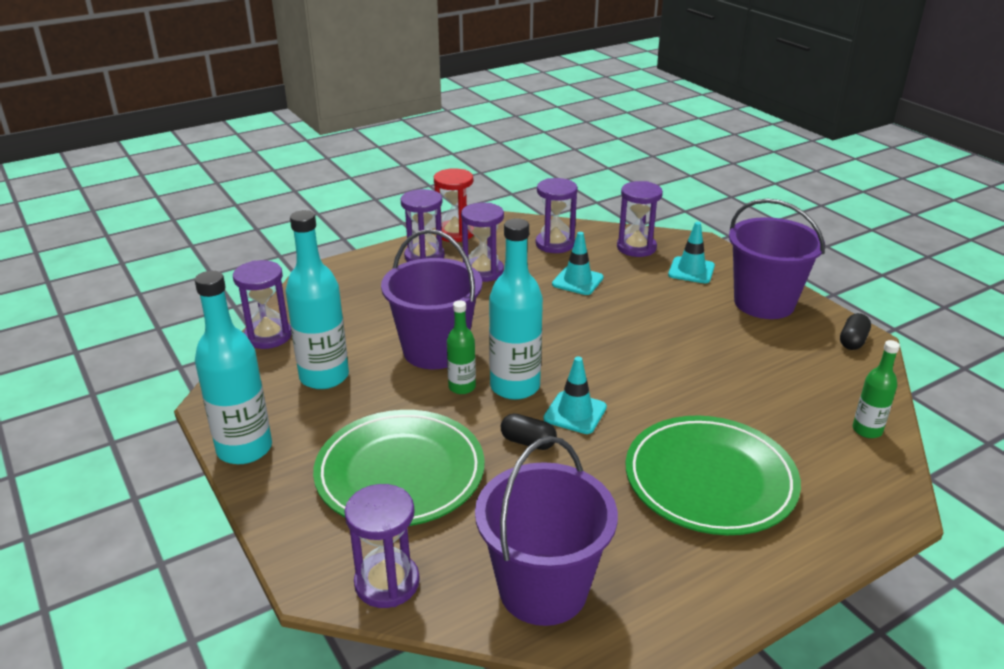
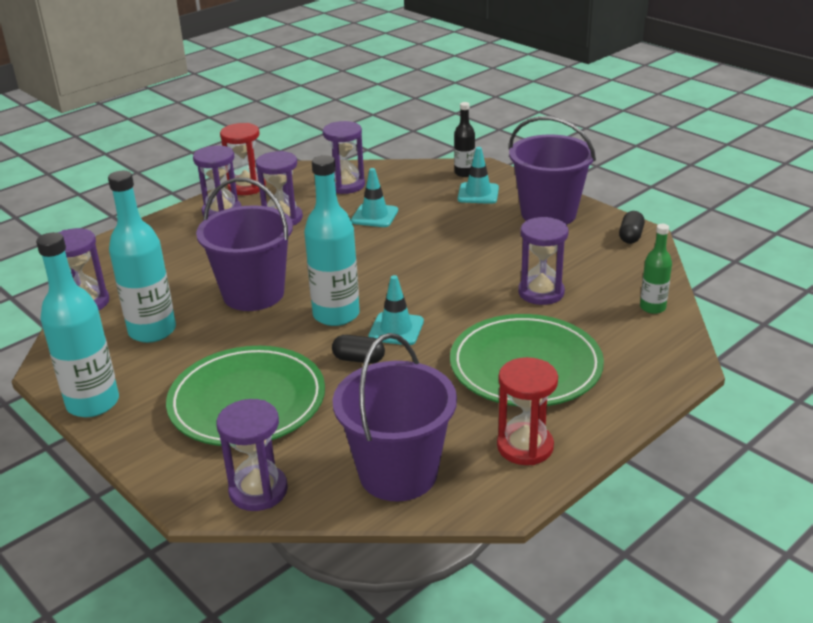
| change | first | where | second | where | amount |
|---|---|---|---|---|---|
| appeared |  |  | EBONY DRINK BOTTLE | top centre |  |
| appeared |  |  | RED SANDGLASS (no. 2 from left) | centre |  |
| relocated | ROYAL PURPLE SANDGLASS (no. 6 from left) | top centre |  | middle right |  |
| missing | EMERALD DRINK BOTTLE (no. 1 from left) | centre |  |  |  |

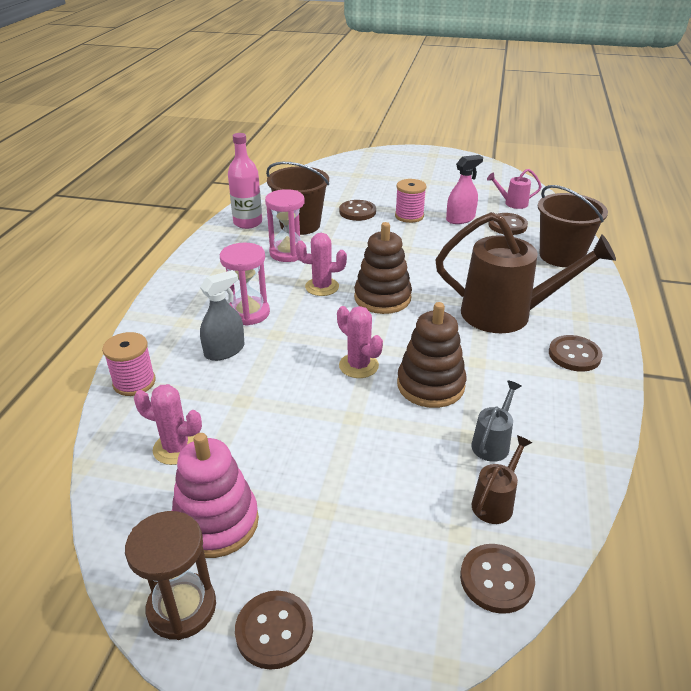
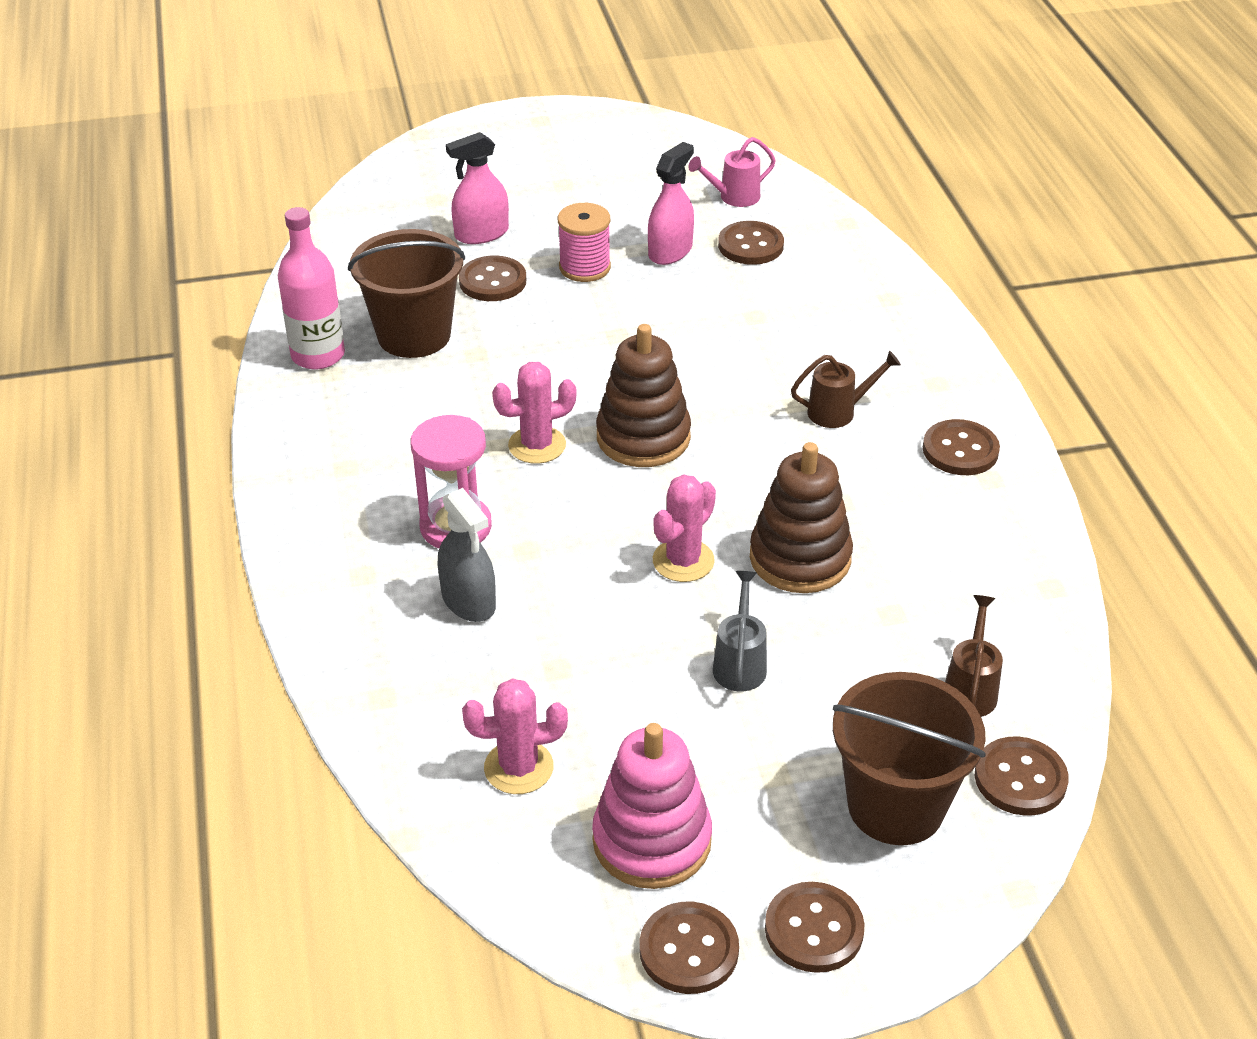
| change | first | where | second | where | amount |
|---|---|---|---|---|---|
| spun | ASH-GREY SPRAY CLEANER | middle left |  | centre | 120 degrees clockwise |
| appeared |  |  | ROSY SPRAY CLEANER (no. 1 from left) | top centre |  |
| exchanged | DARK BROWN SANDGLASS | bottom left | DARK BROWN BUTTON (no. 2 from left) | bottom centre |  |
| spun | ROSY SAGUARO CACTUS (no. 3 from left) | centre |  | centre | 75 degrees counterclockwise |
| relocated | ASH-GREY WATERING CAN | middle right |  | centre |  |
| size | DARK BROWN WATERING CAN (no. 2 from left in the first image) | middle right | DARK BROWN WATERING CAN (no. 1 from left) | middle right | x0.44 |
| relocated | DARK BROWN PAIL (no. 2 from left) | top right |  | bottom right |  |
| missing | ROSY BOBBIN (no. 1 from left) | middle left |  |  |  |
| missing | ROSY SANDGLASS (no. 2 from left) | top centre |  |  |  |

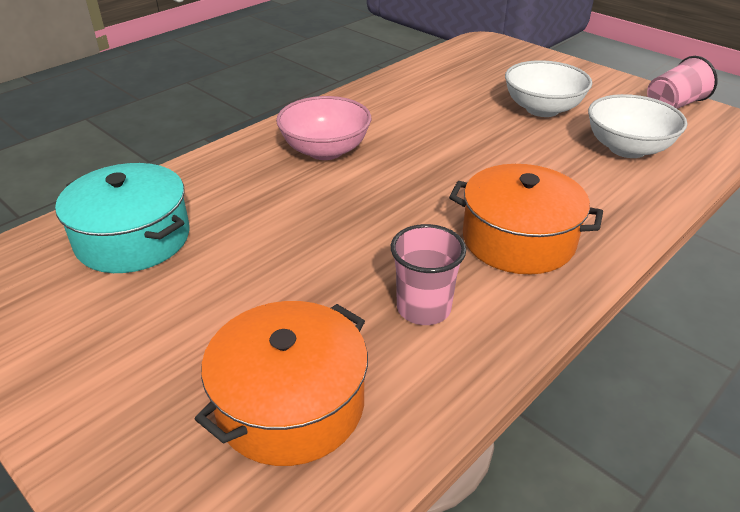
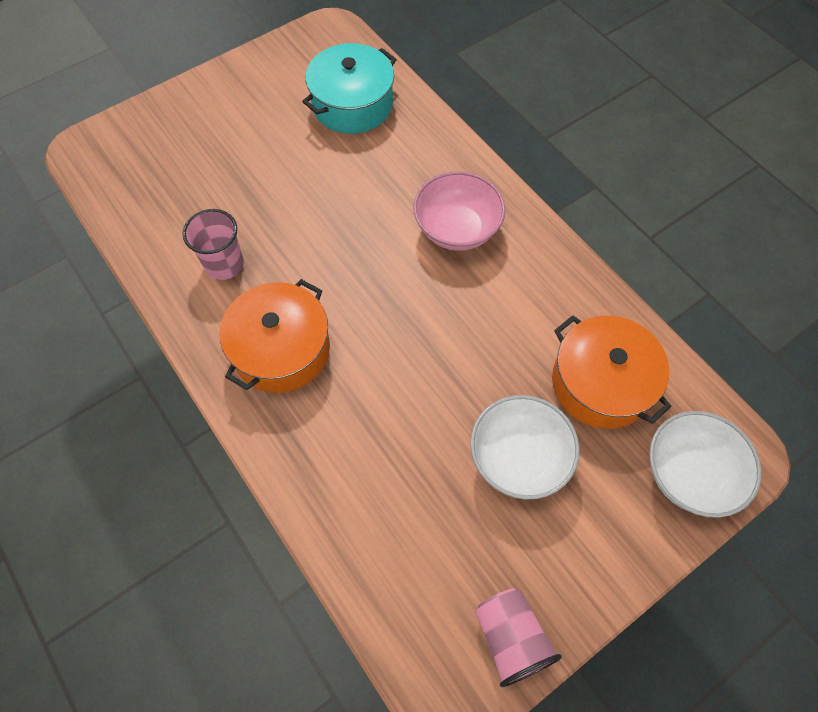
| change | first | where | second | where | amount |
|---|---|---|---|---|---|
| relocated | BRIGHT ORANGE POT (no. 1 from left in the first image) | bottom centre | BRIGHT ORANGE POT (no. 2 from left) | middle right |  |
| relocated | SNOW-WHITE SERVING BOWL (no. 2 from left) | top right |  | middle right |  |

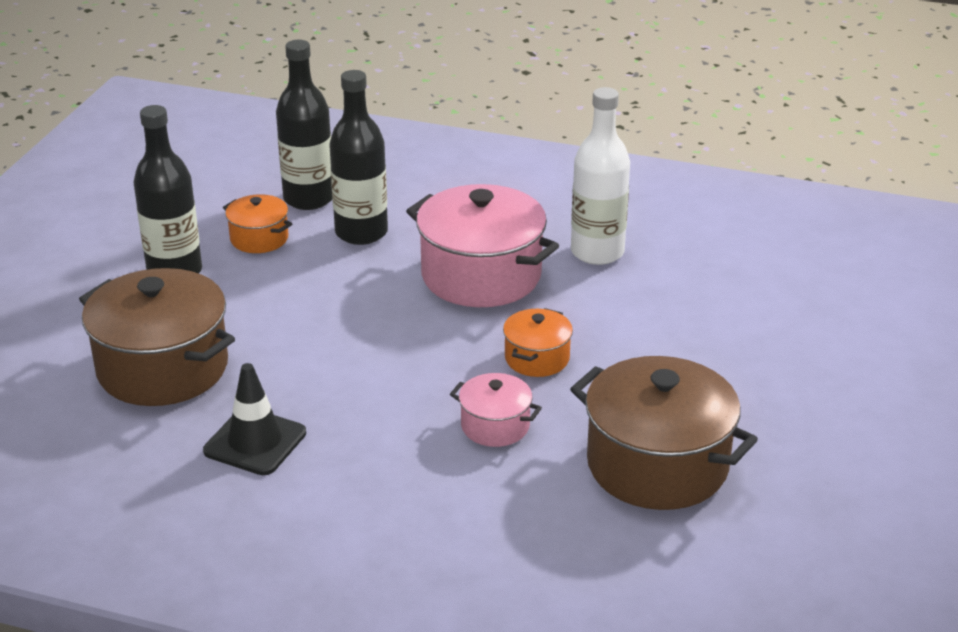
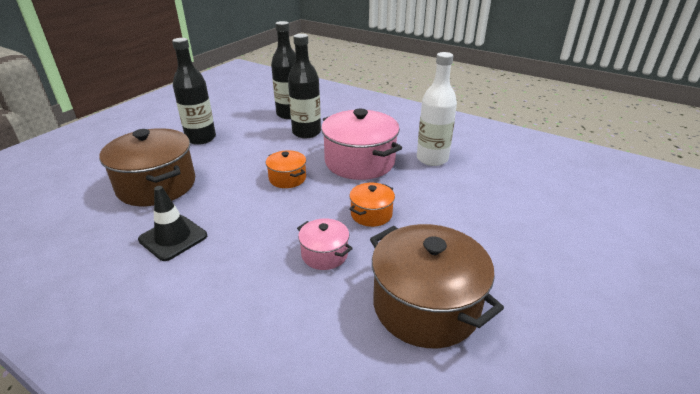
| change | first | where | second | where | amount |
|---|---|---|---|---|---|
| relocated | BRIGHT ORANGE POT (no. 1 from left) | middle left |  | centre |  |

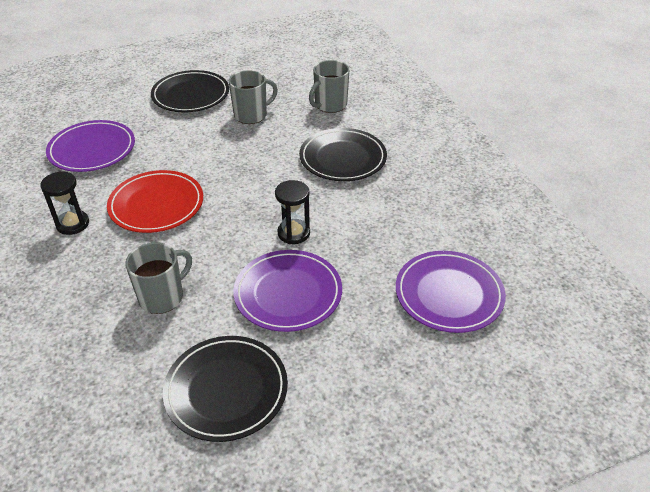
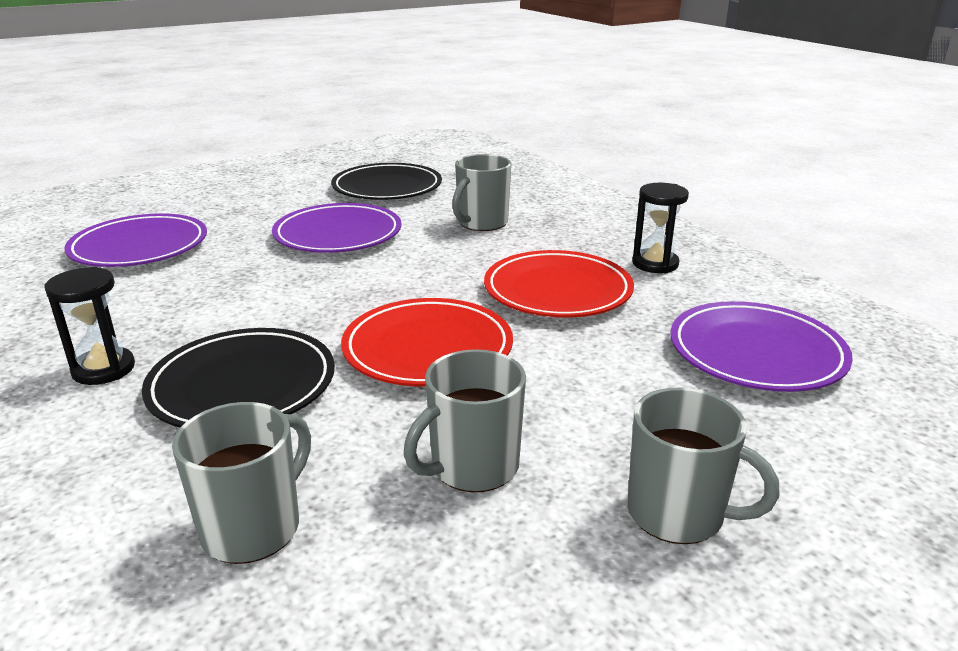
| change | first | where | second | where | amount |
|---|---|---|---|---|---|
| relocated | EBONY SANDGLASS (no. 2 from left in the first image) | centre | EBONY SANDGLASS (no. 1 from left) | middle left |  |
| appeared |  |  | RED DINNER PLATE (no. 1 from left) | centre |  |
| exchanged | EBONY DINNER PLATE (no. 1 from left) | top left | ASH-GREY COFFEE MUG (no. 4 from left) | bottom right |  |

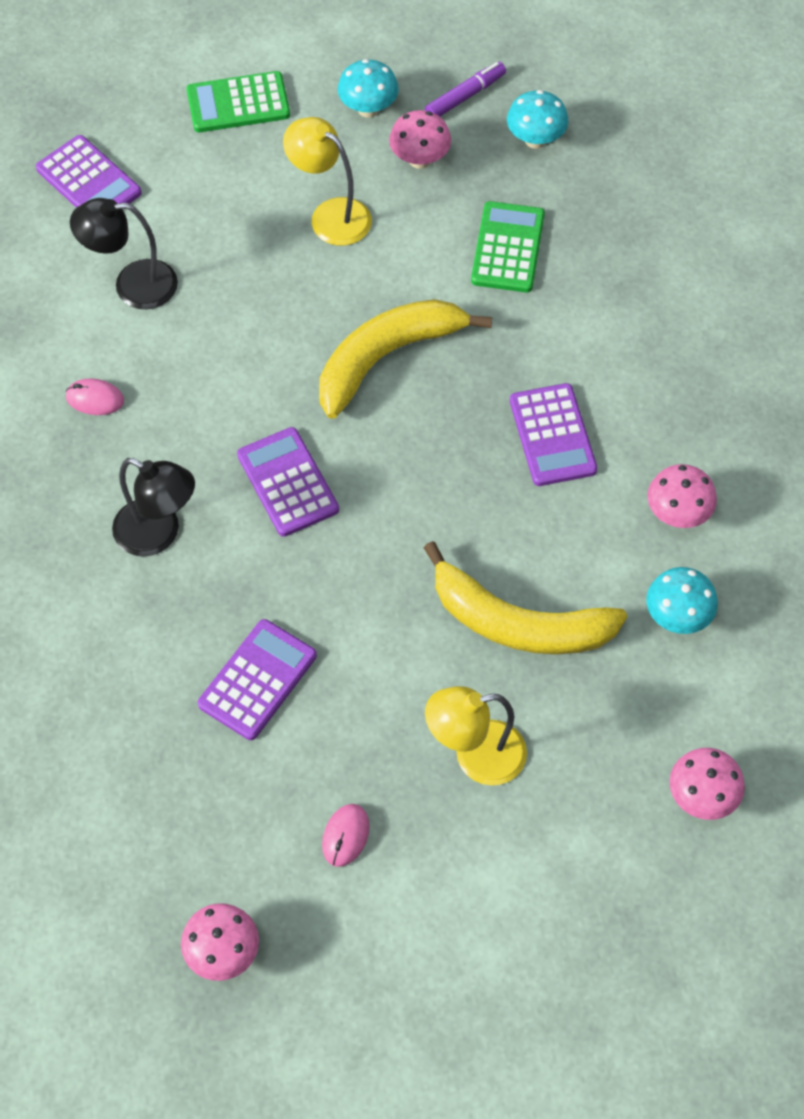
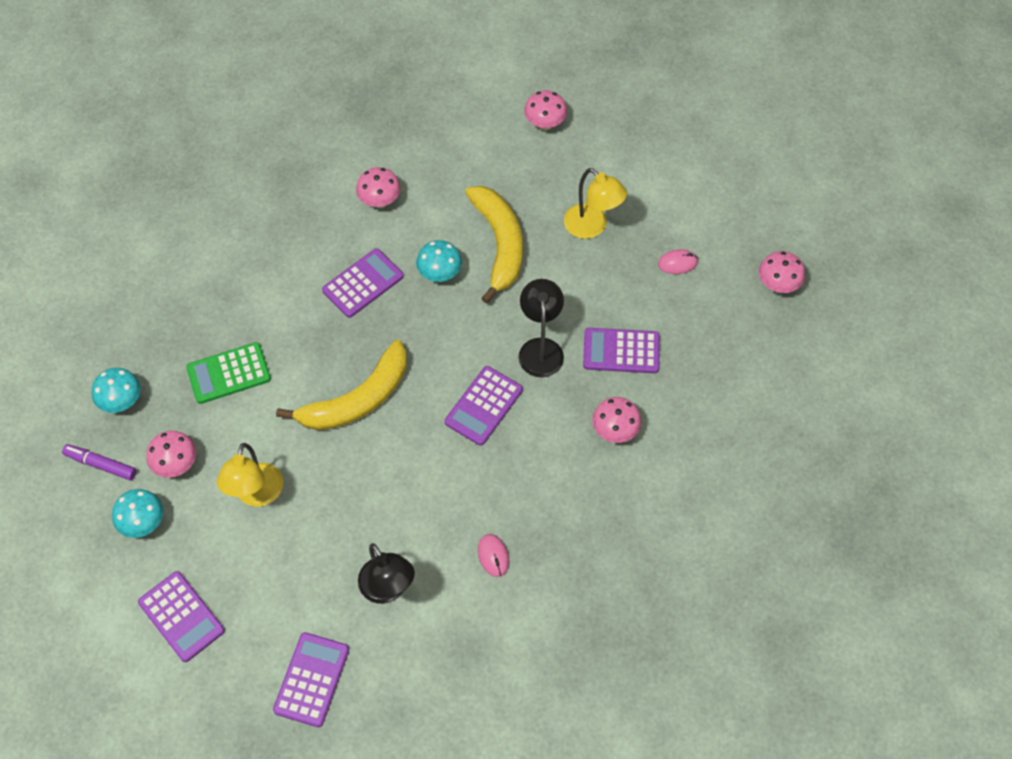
| change | first | where | second | where | amount |
|---|---|---|---|---|---|
| colour | EMERALD POCKET CALCULATOR (no. 1 from left) | top left | ROYAL PURPLE POCKET CALCULATOR (no. 1 from left) | bottom left |  |
| spun | BRIGHT YELLOW BANANA (no. 1 from left) | top centre |  | centre | 60 degrees counterclockwise |
| relocated | AQUA MUSHROOM (no. 3 from left) | middle right |  | centre |  |
| relocated | EBONY LAMP (no. 2 from left) | middle left |  | centre |  |
| appeared |  |  | ROSY MUSHROOM (no. 4 from left) | centre |  |

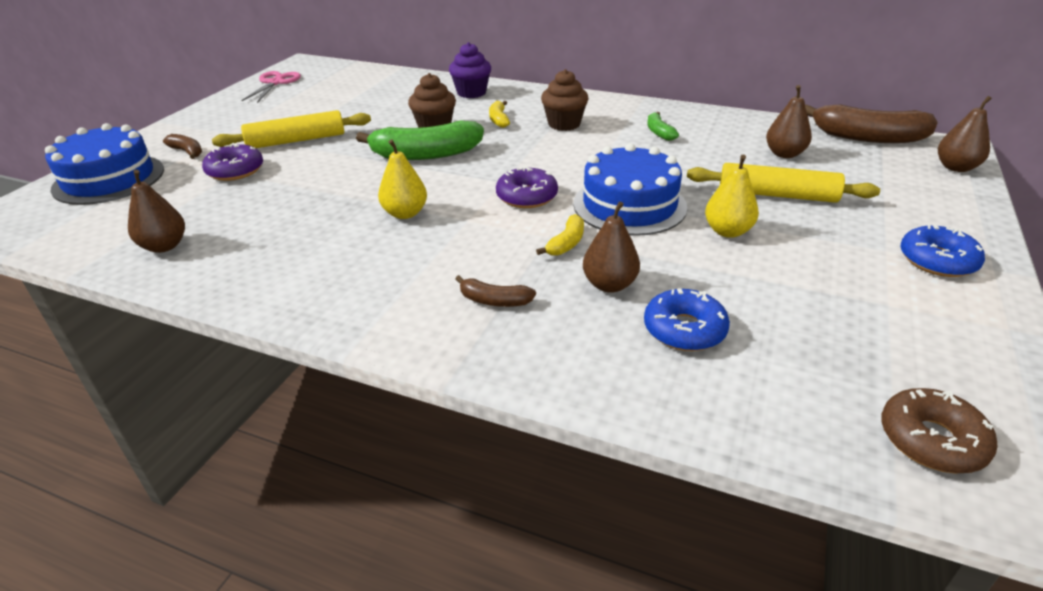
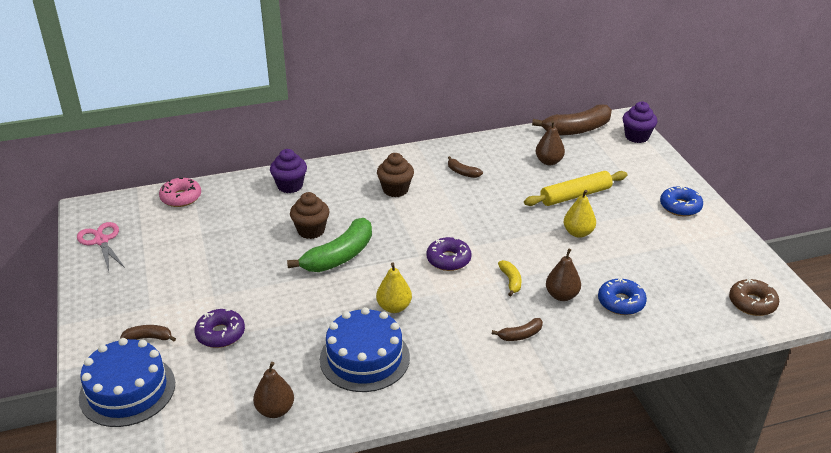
| change | first | where | second | where | amount |
|---|---|---|---|---|---|
| appeared |  |  | ROSY DONUT | middle left |  |
| relocated | ROYAL BLUE LAYER CAKE (no. 2 from left) | top centre |  | bottom centre |  |
| colour | EMERALD BANANA (no. 2 from left) | top centre | DARK BROWN BANANA (no. 2 from left) | centre |  |
| exchanged | DARK BROWN PEAR (no. 4 from left) | top right | ROYAL PURPLE MUFFIN (no. 2 from left) | top right |  |
| missing | BRIGHT YELLOW PASTRY ROLLER (no. 1 from left) | top left |  |  |  |
| missing | BRIGHT YELLOW BANANA (no. 1 from left) | top centre |  |  |  |

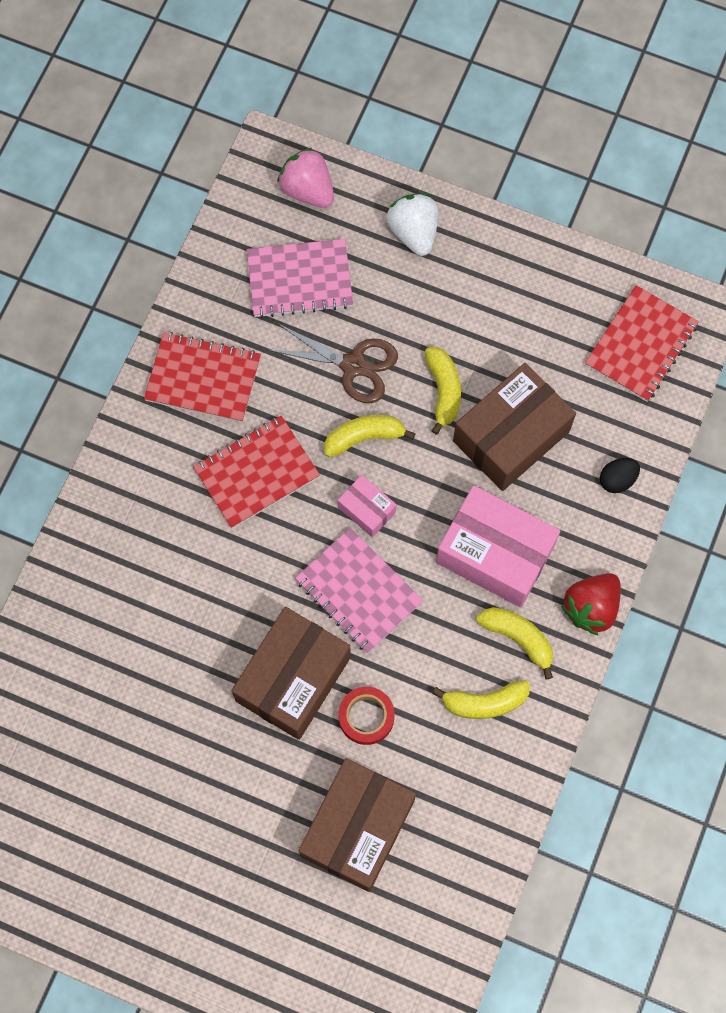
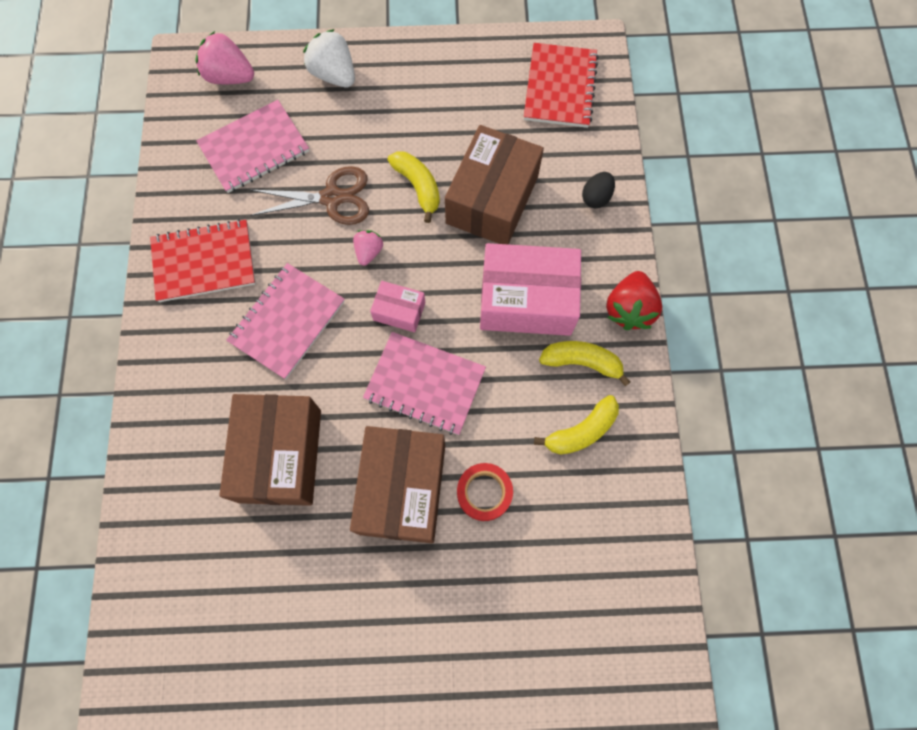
| change | first | where | second | where | amount |
|---|---|---|---|---|---|
| relocated | DARK BROWN BOX (no. 2 from left in the first image) | bottom centre | DARK BROWN BOX (no. 1 from left) | middle left |  |
| colour | RED EXERCISE BOOK (no. 2 from left) | centre | ROSY EXERCISE BOOK (no. 2 from left) | middle left |  |
| exchanged | BRIGHT YELLOW BANANA (no. 1 from left) | centre | ROSY STRAWBERRY (no. 2 from left) | centre |  |

